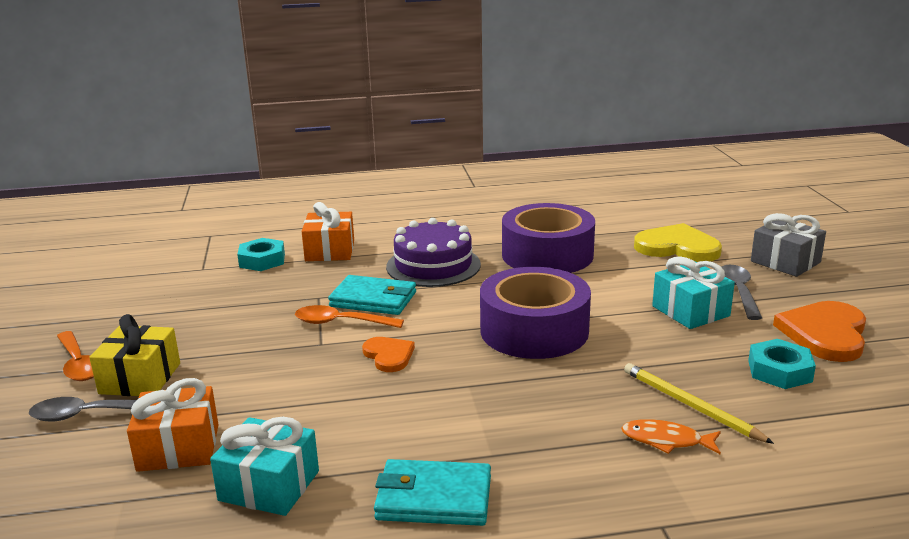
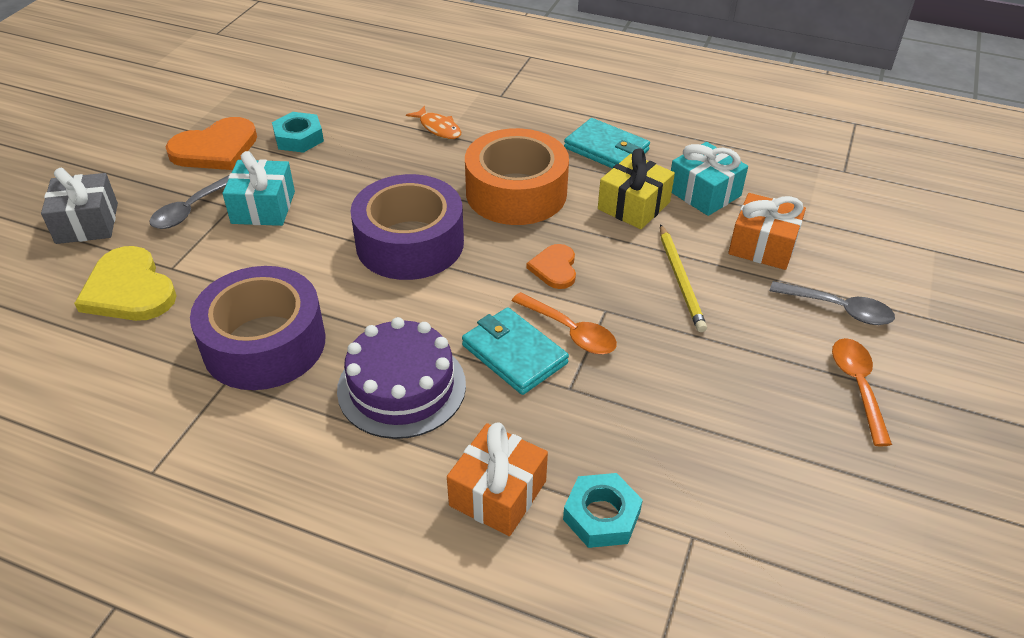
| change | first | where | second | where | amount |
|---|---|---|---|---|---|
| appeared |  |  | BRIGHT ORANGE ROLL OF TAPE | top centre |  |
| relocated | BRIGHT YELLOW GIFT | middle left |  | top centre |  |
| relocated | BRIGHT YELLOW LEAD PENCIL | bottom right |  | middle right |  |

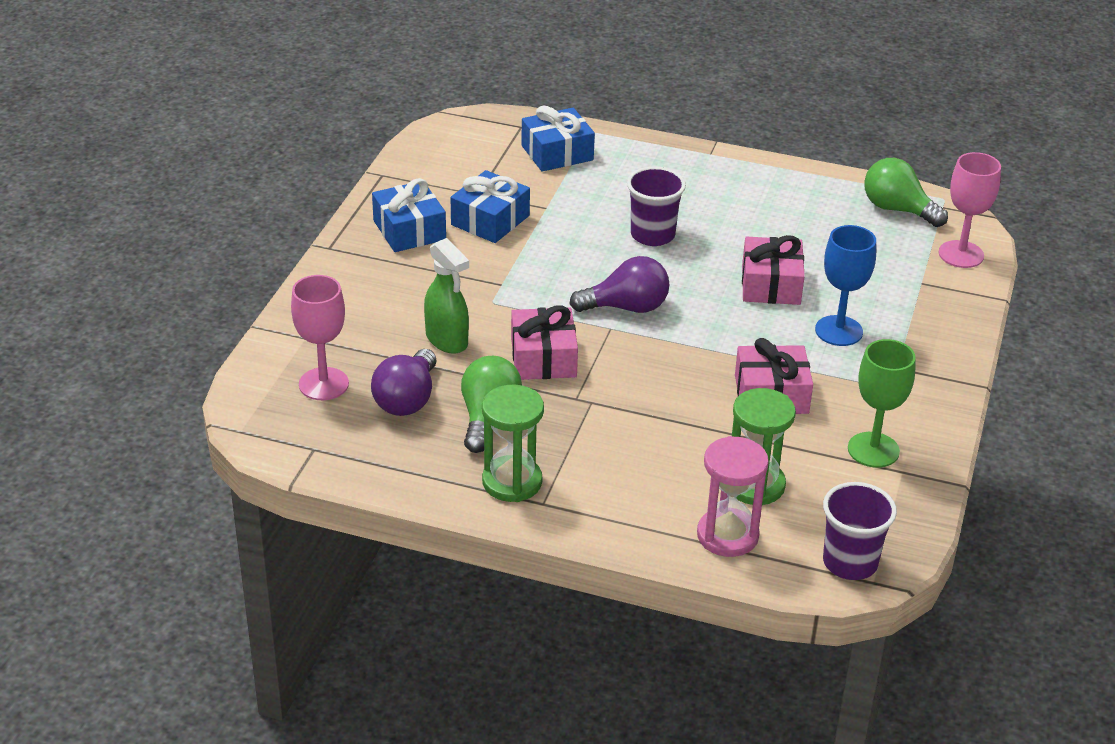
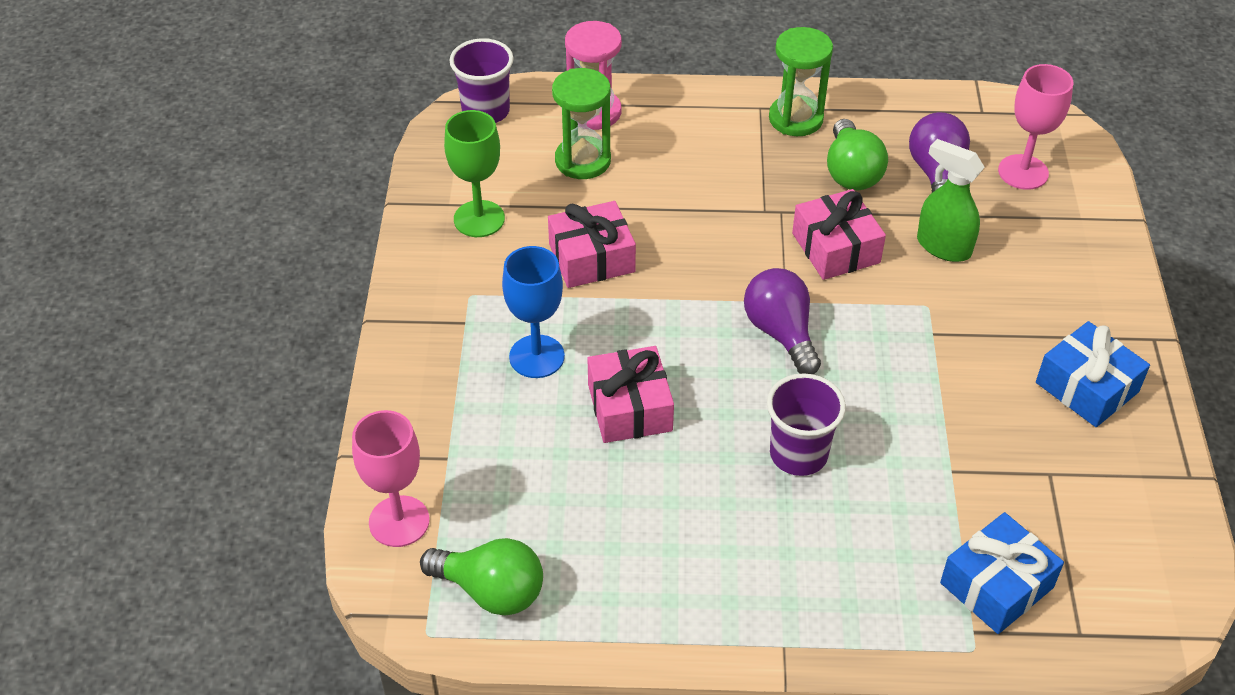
| change | first | where | second | where | amount |
|---|---|---|---|---|---|
| spun | ROYAL PURPLE LIGHTBULB (no. 2 from left in the first image) | centre | ROYAL PURPLE LIGHTBULB (no. 1 from left) | centre | 90 degrees clockwise |
| missing | ROYAL BLUE GIFT (no. 2 from left) | top centre |  |  |  |

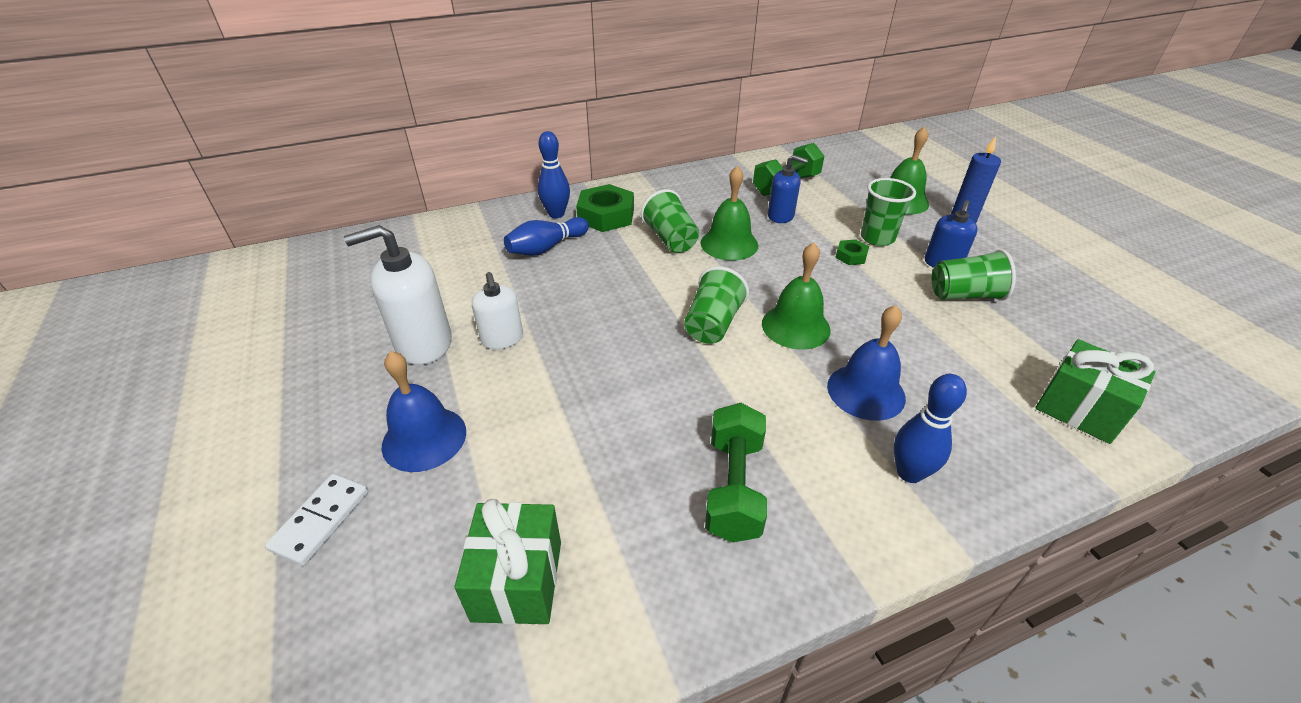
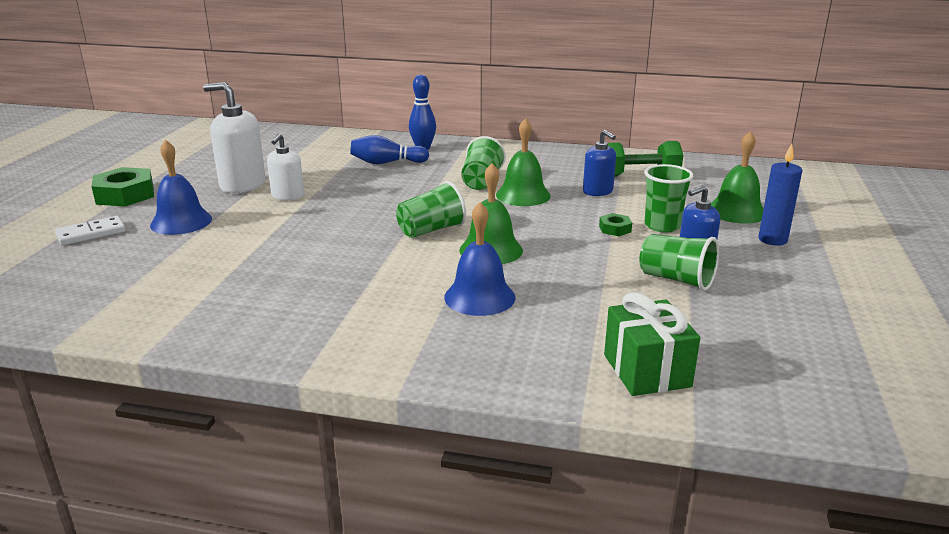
| change | first | where | second | where | amount |
|---|---|---|---|---|---|
| relocated | EMERALD NUT (no. 1 from left) | top centre |  | middle left |  |
| missing | EMERALD GIFT (no. 1 from left) | bottom centre |  |  |  |
| missing | EMERALD FREE WEIGHT (no. 1 from left) | bottom centre |  |  |  |
| missing | ROYAL BLUE BOWLING PIN (no. 3 from left) | middle right |  |  |  |

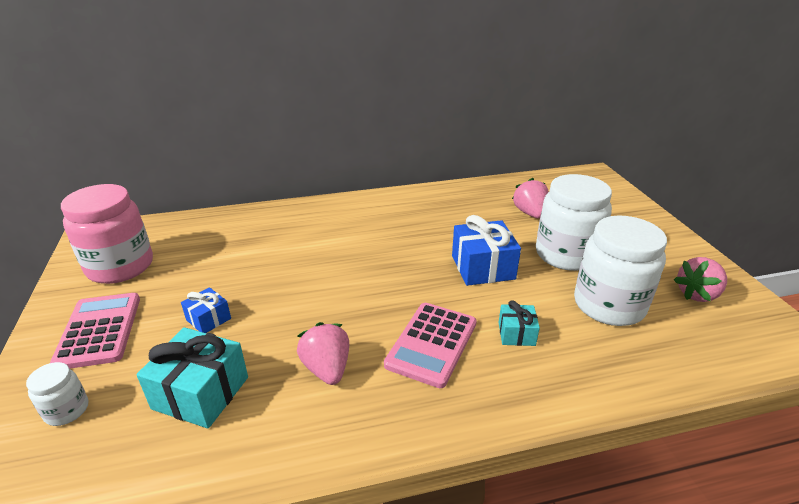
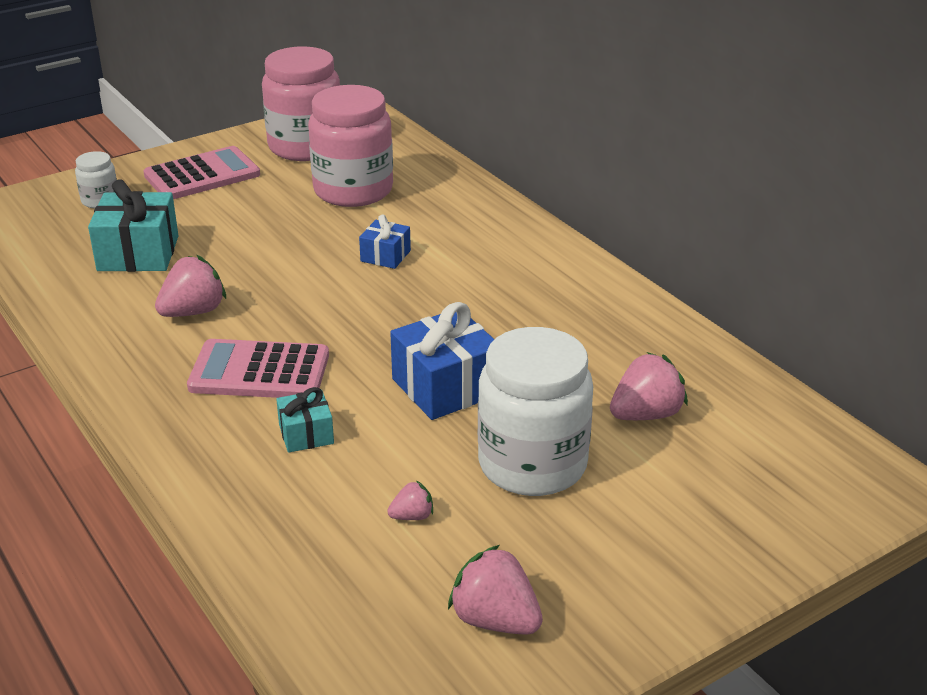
| change | first | where | second | where | amount |
|---|---|---|---|---|---|
| appeared |  |  | ROSY JAR (no. 2 from left) | top centre |  |
| relocated | ROYAL BLUE GIFT (no. 1 from left) | middle left |  | centre |  |
| exchanged | SNOW-WHITE JAR (no. 3 from left) | middle right | ROSY STRAWBERRY (no. 2 from left) | bottom centre |  |

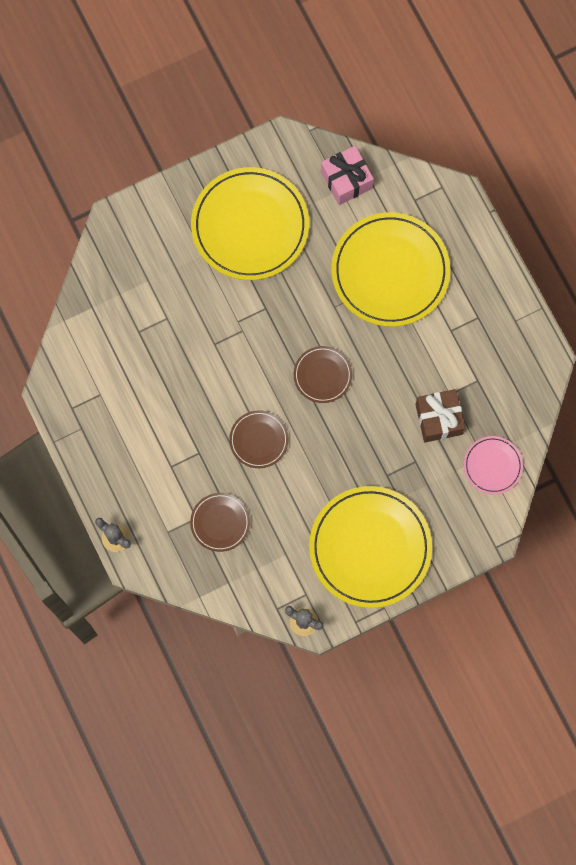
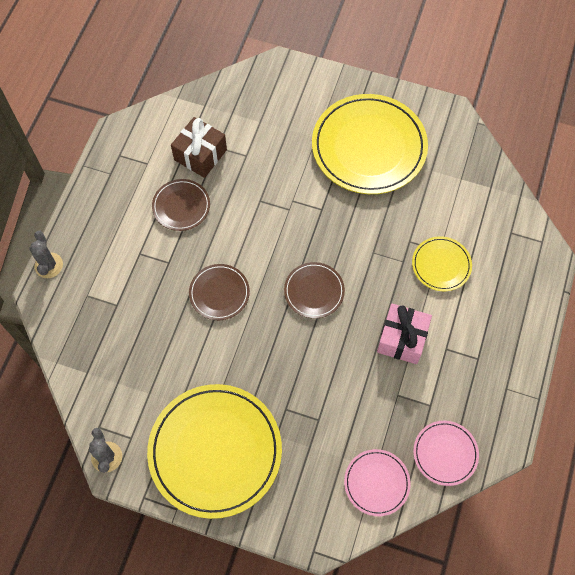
| change | first | where | second | where | amount |
|---|---|---|---|---|---|
| relocated | DARK BROWN DINNER PLATE (no. 1 from left) | centre |  | middle left |  |
| relocated | DARK BROWN GIFT | middle right |  | top centre |  |
| relocated | ROSY GIFT | top centre |  | middle right |  |
| size | BRIGHT YELLOW DINNER PLATE (no. 3 from left) | top right |  | middle right | x0.49 |
| appeared |  |  | ROSY DINNER PLATE (no. 2 from left) | bottom right |  |

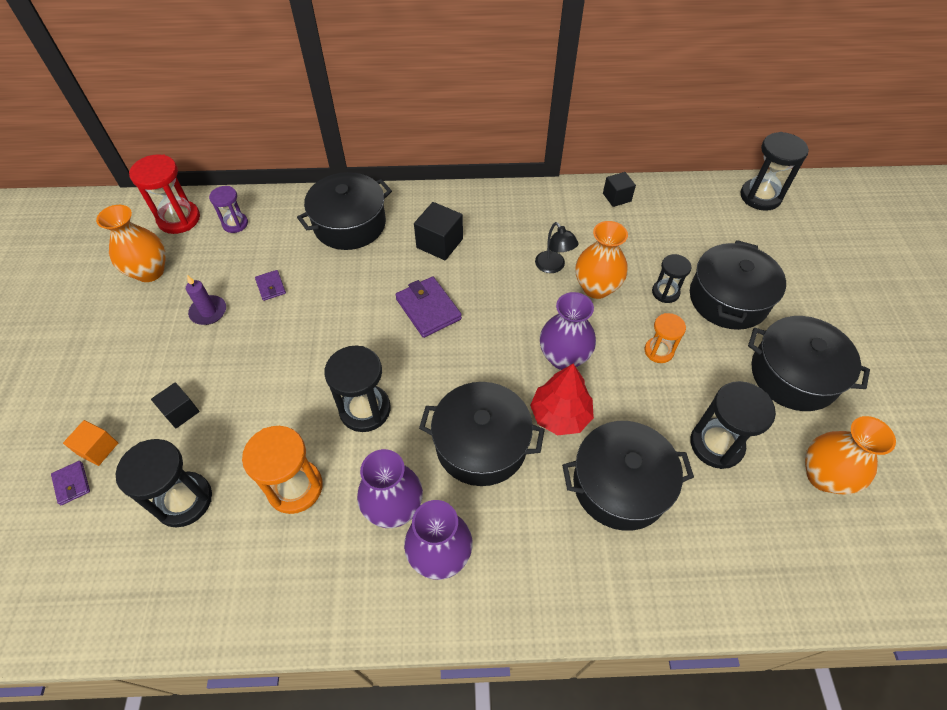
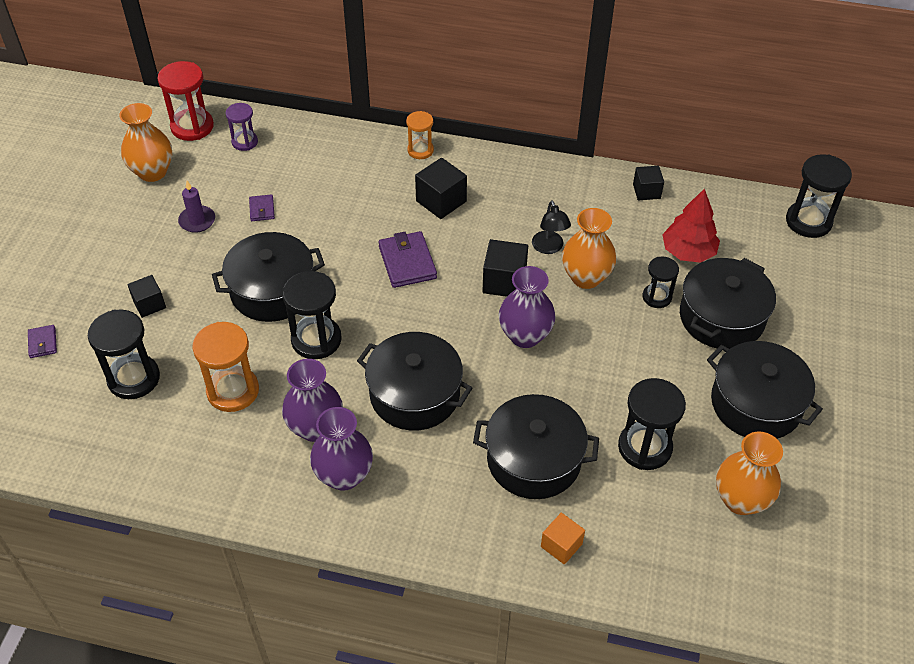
| change | first | where | second | where | amount |
|---|---|---|---|---|---|
| relocated | EBONY POT (no. 1 from left) | top centre |  | middle left |  |
| relocated | BRIGHT ORANGE SANDGLASS (no. 2 from left) | middle right |  | top centre |  |
| appeared |  |  | EBONY SOLID CUBE (no. 3 from left) | centre |  |
| relocated | BRIGHT ORANGE SOLID CUBE | middle left |  | bottom centre |  |
| relocated | RED TREE | centre |  | middle right |  |

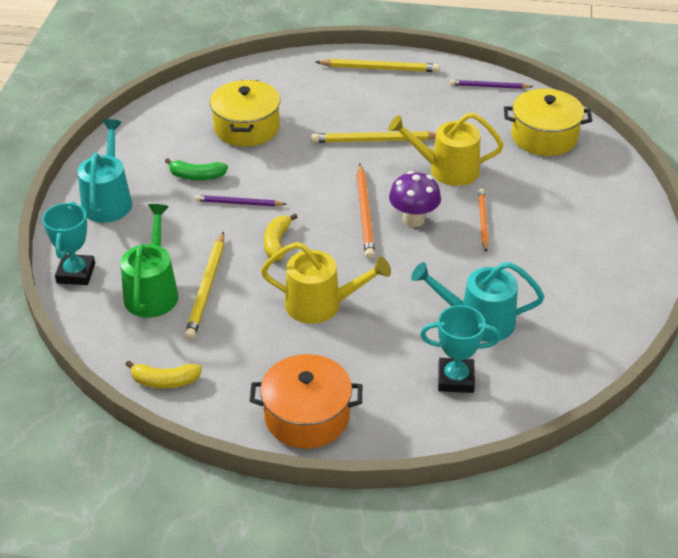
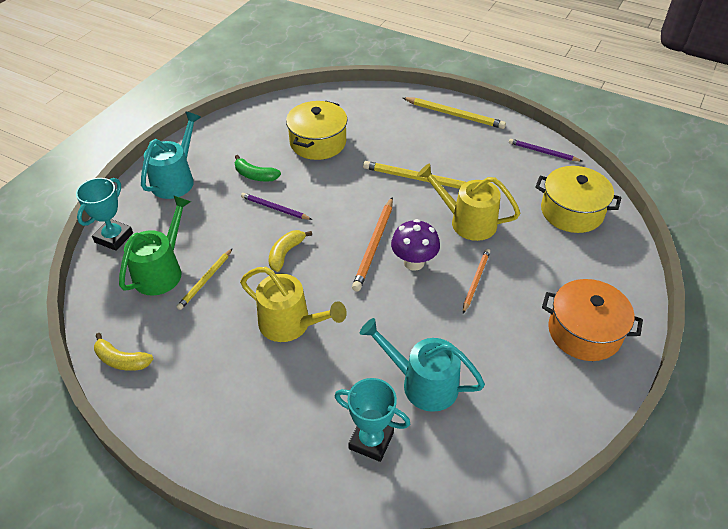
| change | first | where | second | where | amount |
|---|---|---|---|---|---|
| size | BRIGHT YELLOW LEAD PENCIL (no. 1 from left) | middle left |  | middle left | x0.65 |
| relocated | BRIGHT ORANGE POT | bottom centre |  | middle right |  |

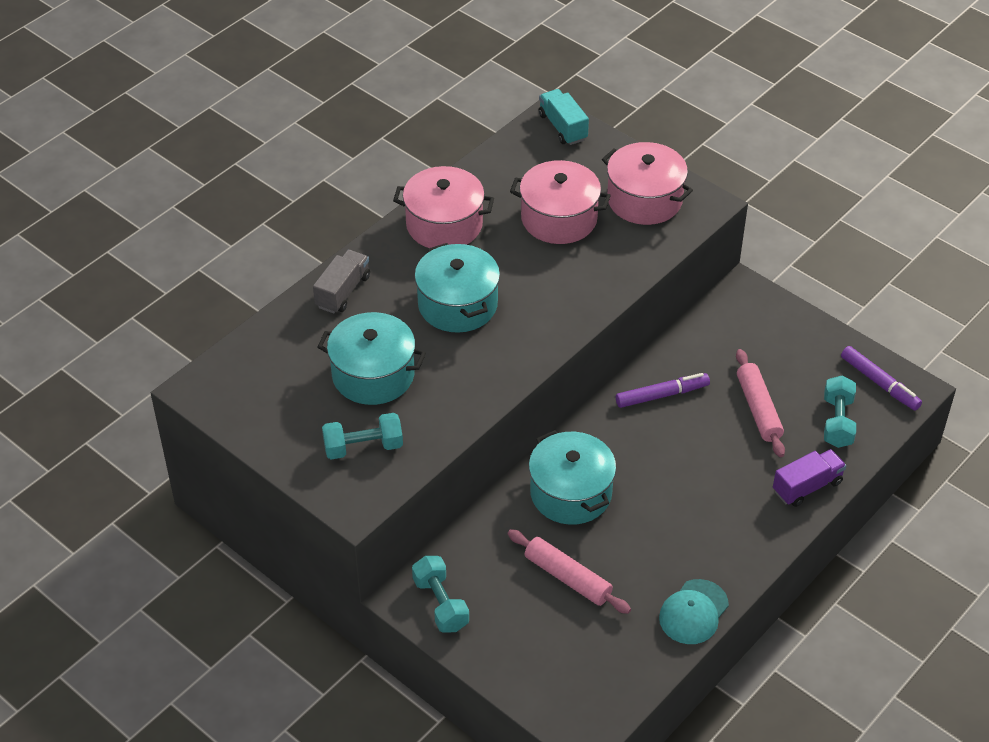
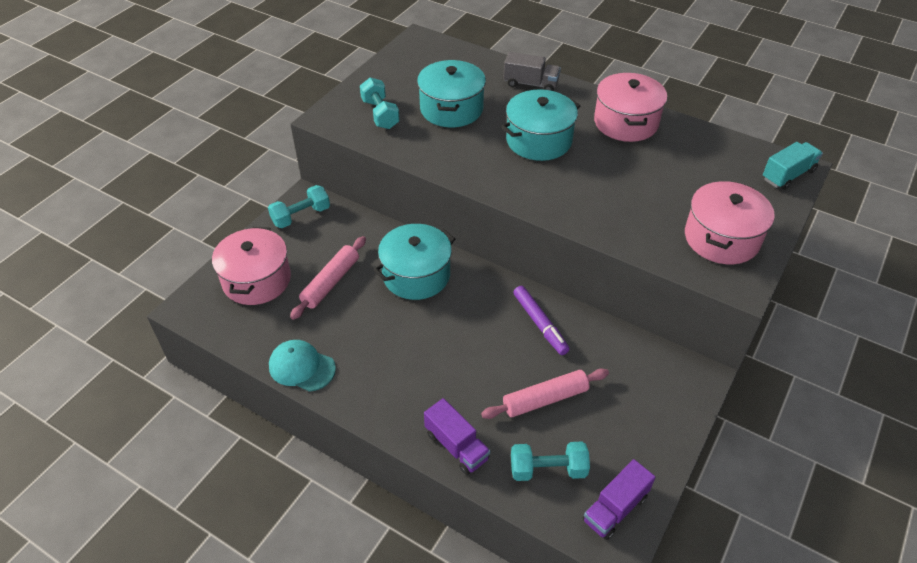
| change | first | where | second | where | amount |
|---|---|---|---|---|---|
| relocated | ROSY POT (no. 2 from left in the first image) | top centre | ROSY POT (no. 1 from left) | middle left |  |
| exchanged | ROYAL PURPLE MARKER PEN (no. 2 from left) | middle right | ROYAL PURPLE TOY TRUCK (no. 2 from left) | bottom right |  |

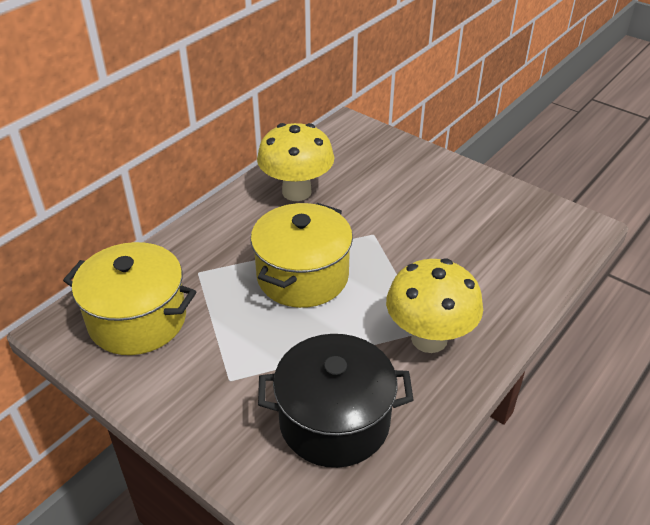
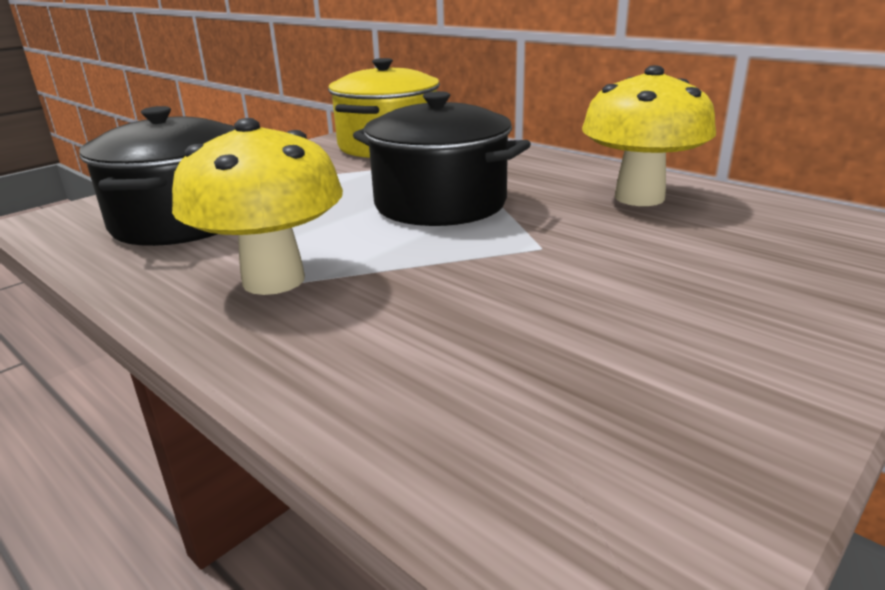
| change | first | where | second | where | amount |
|---|---|---|---|---|---|
| colour | BRIGHT YELLOW POT (no. 2 from left) | centre | EBONY POT (no. 2 from left) | top centre |  |

